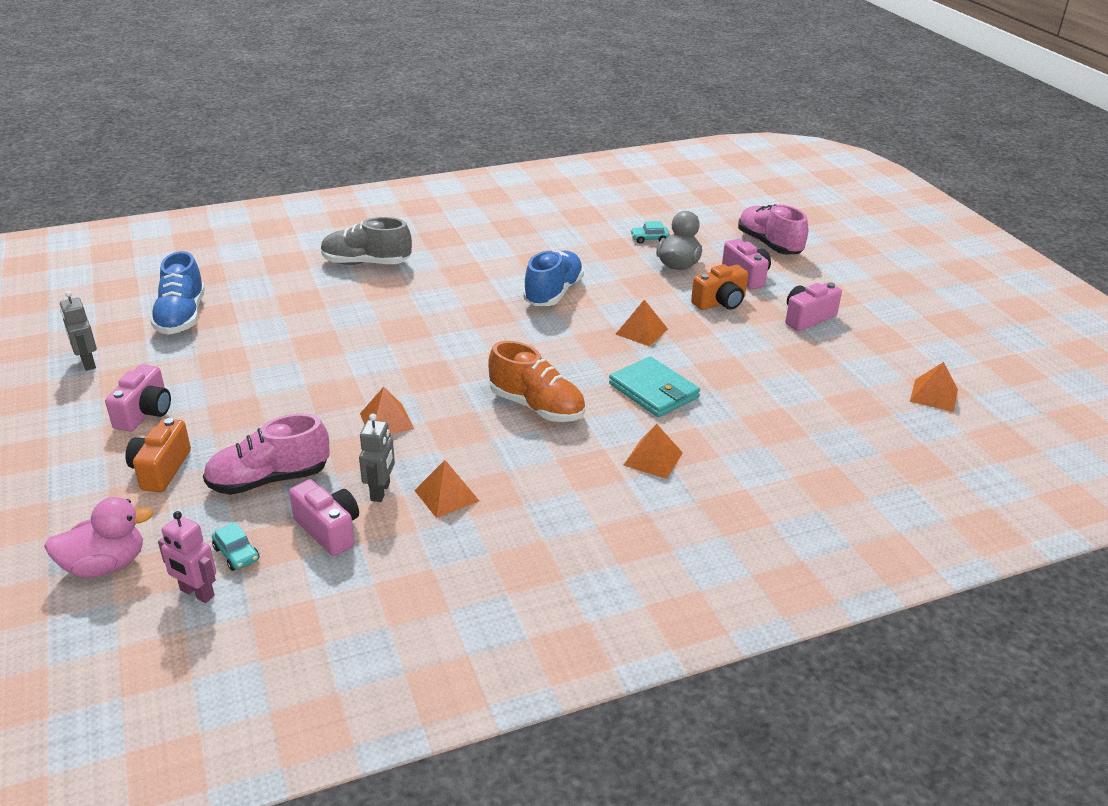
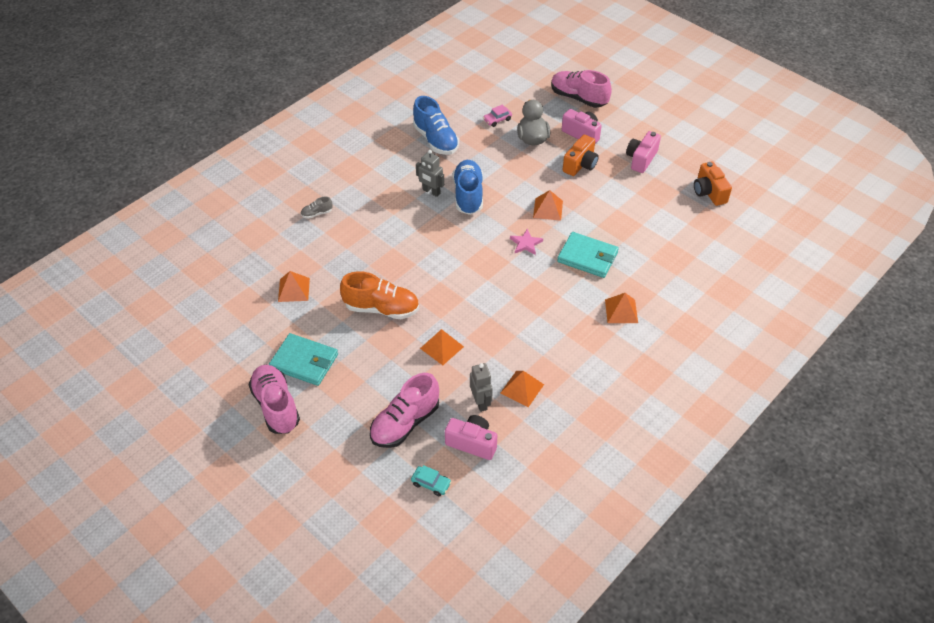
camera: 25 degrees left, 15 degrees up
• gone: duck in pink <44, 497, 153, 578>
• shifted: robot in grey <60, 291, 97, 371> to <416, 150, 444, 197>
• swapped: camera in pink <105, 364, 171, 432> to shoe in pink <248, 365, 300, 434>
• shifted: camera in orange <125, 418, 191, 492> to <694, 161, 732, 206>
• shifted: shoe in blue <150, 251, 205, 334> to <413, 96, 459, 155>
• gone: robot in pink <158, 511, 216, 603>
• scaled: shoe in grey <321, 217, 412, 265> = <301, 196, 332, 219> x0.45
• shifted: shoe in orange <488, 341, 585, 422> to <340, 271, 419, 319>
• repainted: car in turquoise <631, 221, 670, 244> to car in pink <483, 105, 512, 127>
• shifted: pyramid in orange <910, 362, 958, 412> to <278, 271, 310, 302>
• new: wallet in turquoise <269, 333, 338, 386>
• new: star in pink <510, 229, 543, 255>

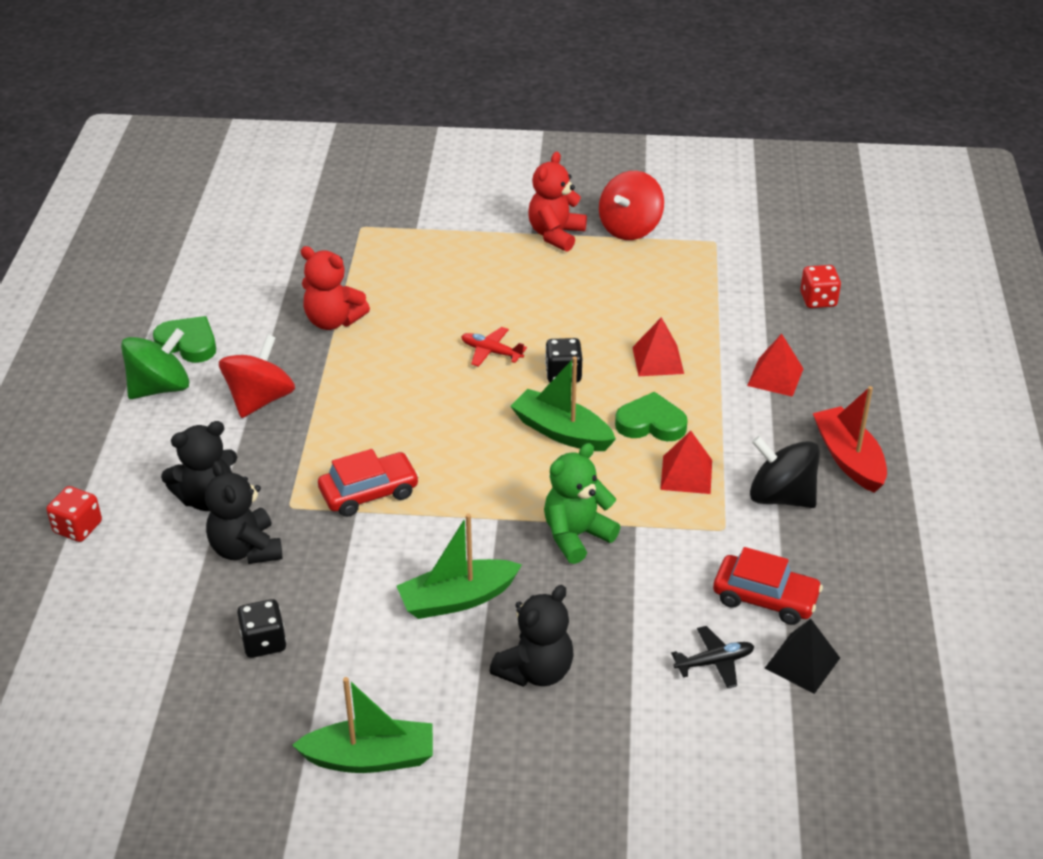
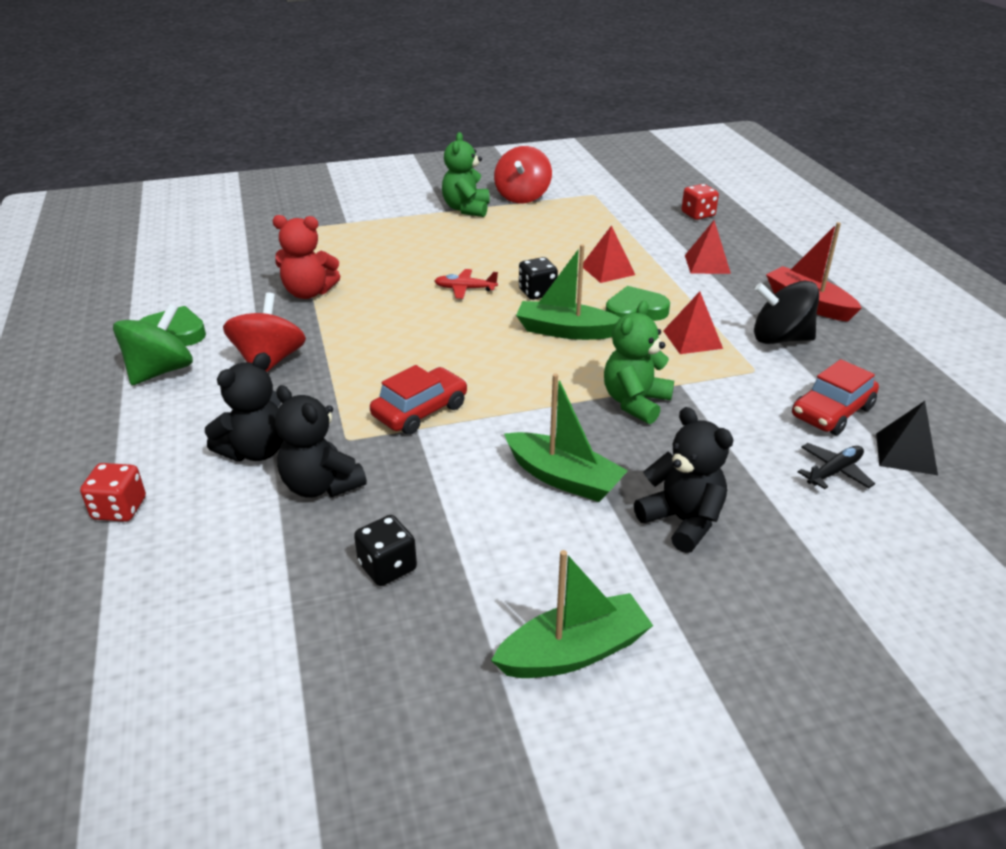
camera: 20 degrees left, 5 degrees down
• rotated: boat in green <397, 514, 522, 619> = <504, 373, 628, 502> 105 degrees counterclockwise
• rotated: teddy bear in black <490, 585, 574, 687> = <634, 407, 733, 553> 60 degrees counterclockwise
• repainted: teddy bear in red <528, 152, 587, 252> to teddy bear in green <442, 132, 490, 217>
• rotated: car in red <713, 547, 823, 625> = <792, 359, 879, 435> 135 degrees clockwise

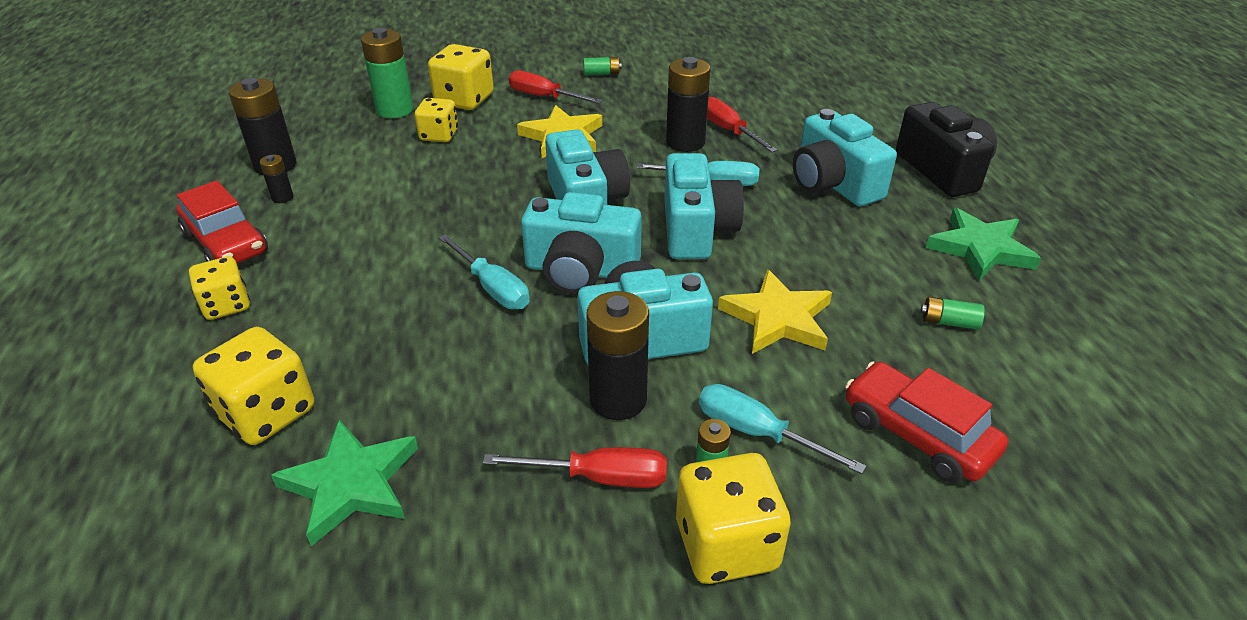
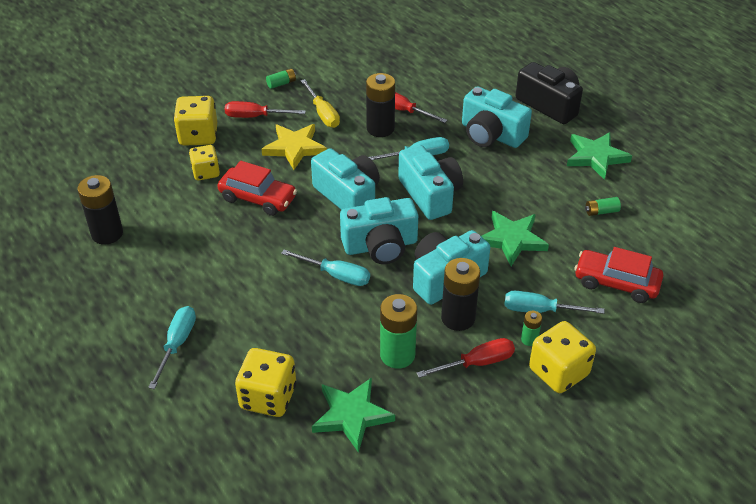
camera: 25 degrees left, 5 degrees up
• shifted: car in red <177, 181, 268, 263> to <217, 161, 297, 216>
• swapped: dice in yellow <189, 256, 250, 320> to screwdriver in turquoise <148, 306, 196, 389>
• gone: battery in black <260, 155, 294, 203>
• shifted: battery in green <361, 28, 413, 118> to <380, 294, 417, 369>
• repainted: star in yellow <718, 269, 832, 354> to star in green <481, 211, 549, 266>
• new: screwdriver in yellow <301, 79, 340, 128>

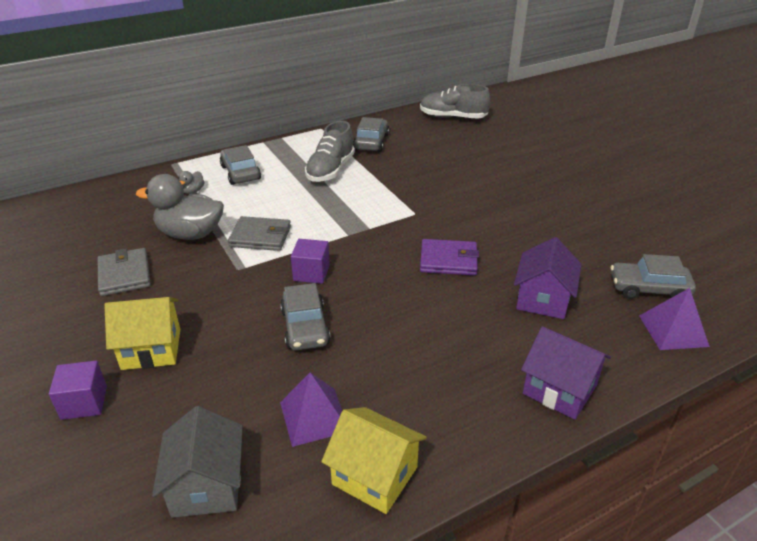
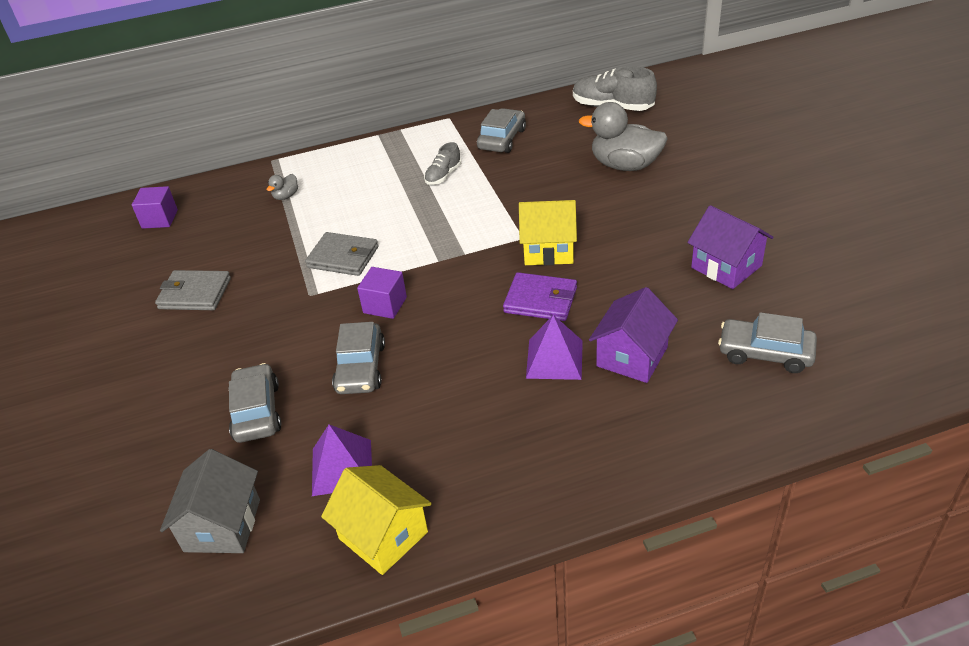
camera: 15 degrees right, 5 degrees up
• shifted: cube in purple <49, 361, 107, 420> to <132, 186, 178, 229>
• rotated: wallet in grey <98, 248, 151, 296> = <155, 270, 231, 310> 75 degrees counterclockwise
• shifted: house in yellow <104, 297, 180, 370> to <519, 200, 577, 265>
• shifted: duck in grey <136, 174, 224, 240> to <579, 102, 668, 171>
• shifted: car in grey <220, 145, 261, 185> to <229, 363, 281, 443>
• scaled: shoe in grey <305, 121, 355, 182> = <424, 142, 461, 185> x0.57
• shifted: house in purple <521, 326, 611, 420> to <687, 205, 774, 289>
• shifted: pyramid in purple <639, 288, 710, 350> to <526, 315, 583, 380>

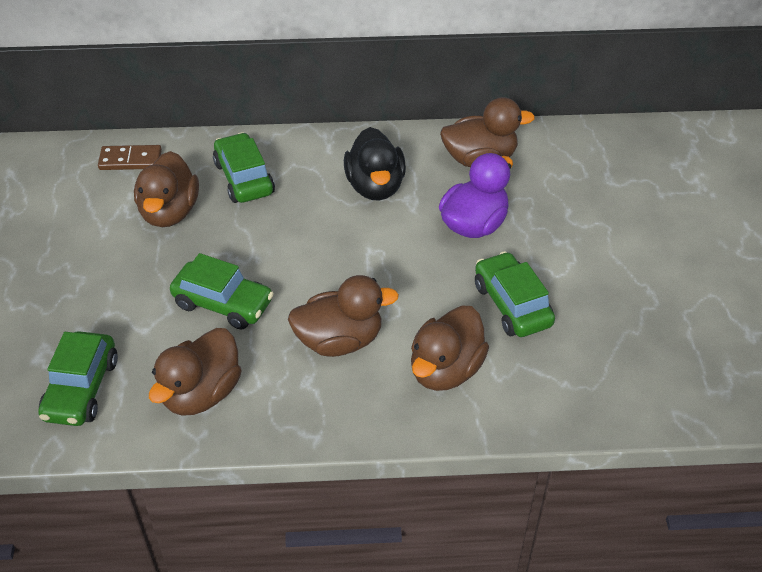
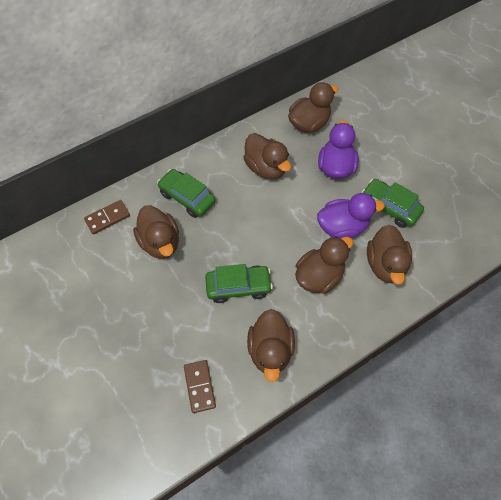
camera: 30 degrees left, 15 degrees up
• swapped: car in green <38, 331, 118, 426> to domino in brown <184, 360, 216, 413>
• repainted: duck in black <344, 127, 406, 200> to duck in brown <243, 133, 291, 179>
• new: duck in purple <317, 193, 385, 239>

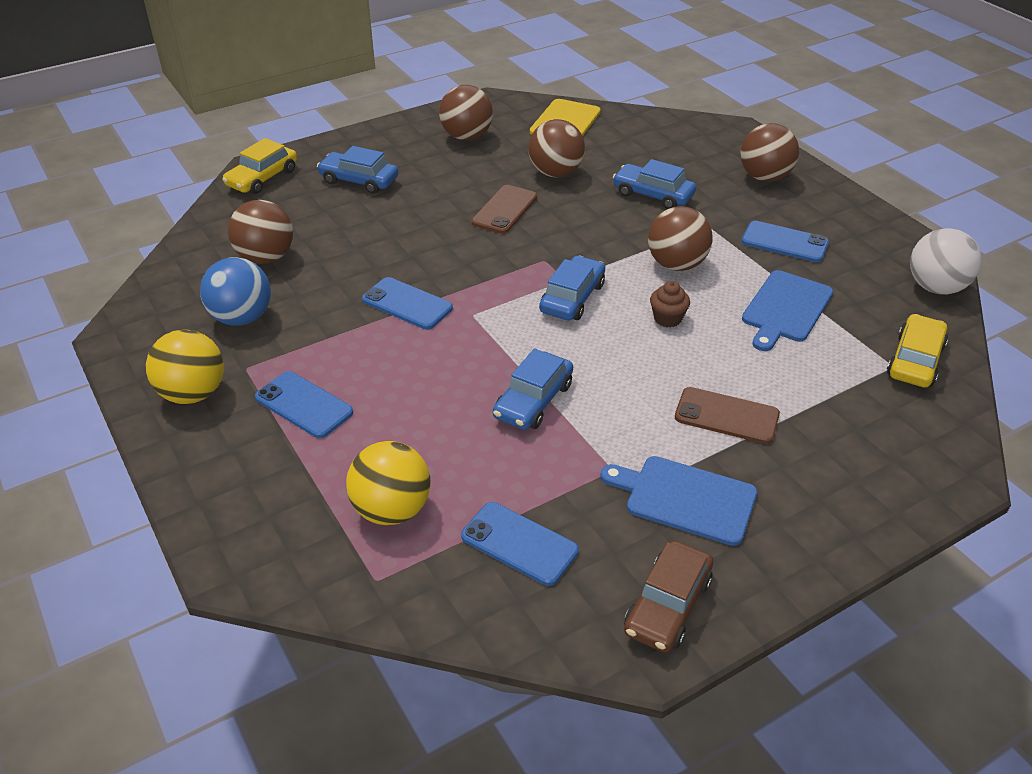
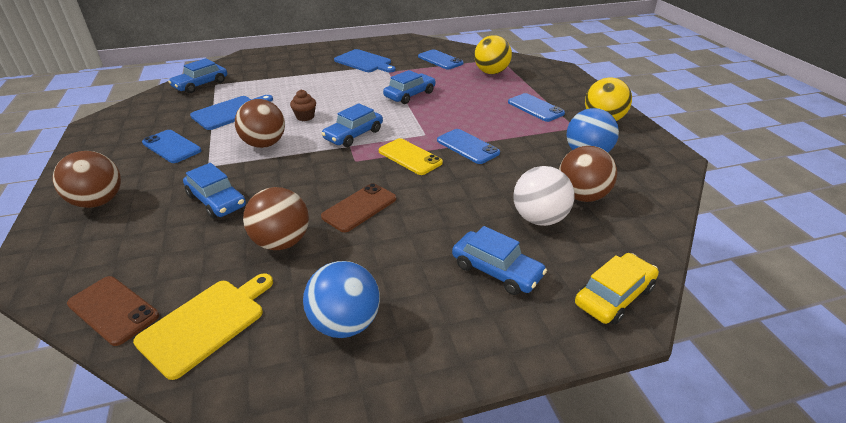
camera: 165 degrees left, 5 degrees down
• repainted: ball in brown <439, 85, 493, 140> to ball in blue <303, 261, 380, 338>
• gone: car in brown <624, 540, 713, 653>
• shifted: phone in brown <675, 387, 780, 444> to <67, 276, 159, 346>
• repainted: car in yellow <887, 314, 948, 388> to car in blue <168, 58, 227, 93>
• shifted: ball in white <910, 228, 982, 295> to <513, 166, 575, 226>
• new: phone in yellow <379, 138, 443, 175>

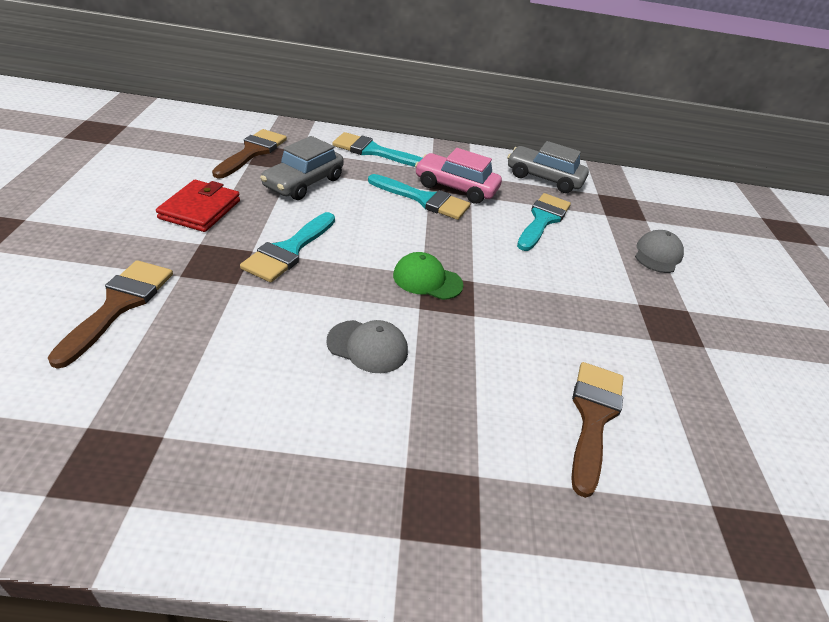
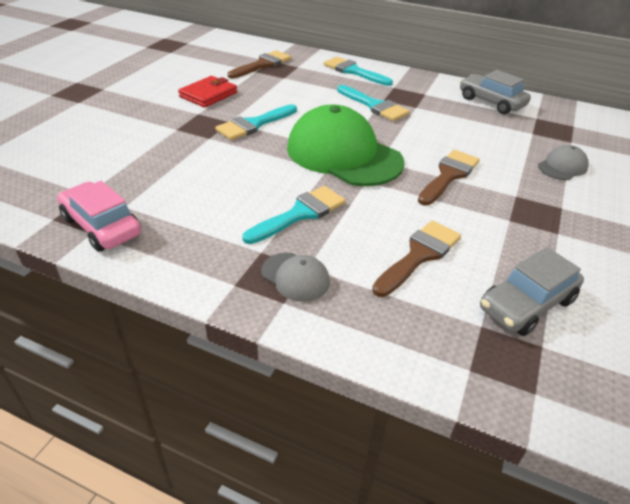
camera: 25 degrees right, 0 degrees up
• shifted: brush in brown <48, 260, 173, 369> to <418, 150, 480, 205>
• shifted: car in grey <260, 136, 344, 200> to <480, 247, 584, 336>
• shifted: cap in grey <326, 320, 408, 373> to <261, 253, 330, 302>
• scaled: cap in green <393, 252, 463, 300> = <287, 104, 404, 186> x2.26
• shifted: car in pink <415, 148, 502, 204> to <57, 181, 141, 252>
• shifted: brush in turquoise <517, 193, 571, 251> to <242, 186, 346, 244>

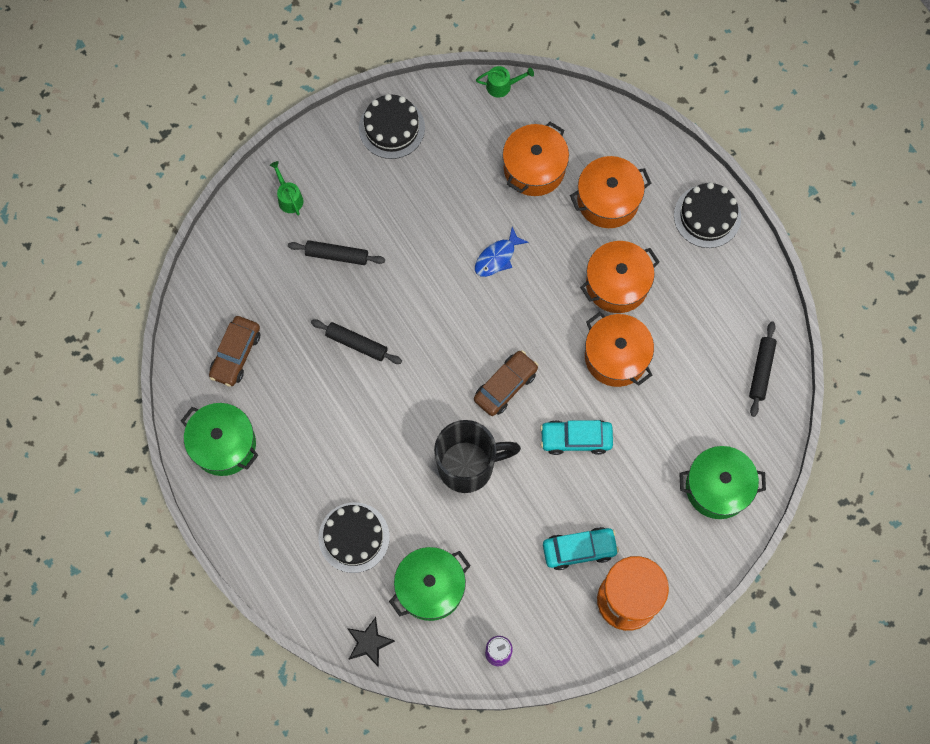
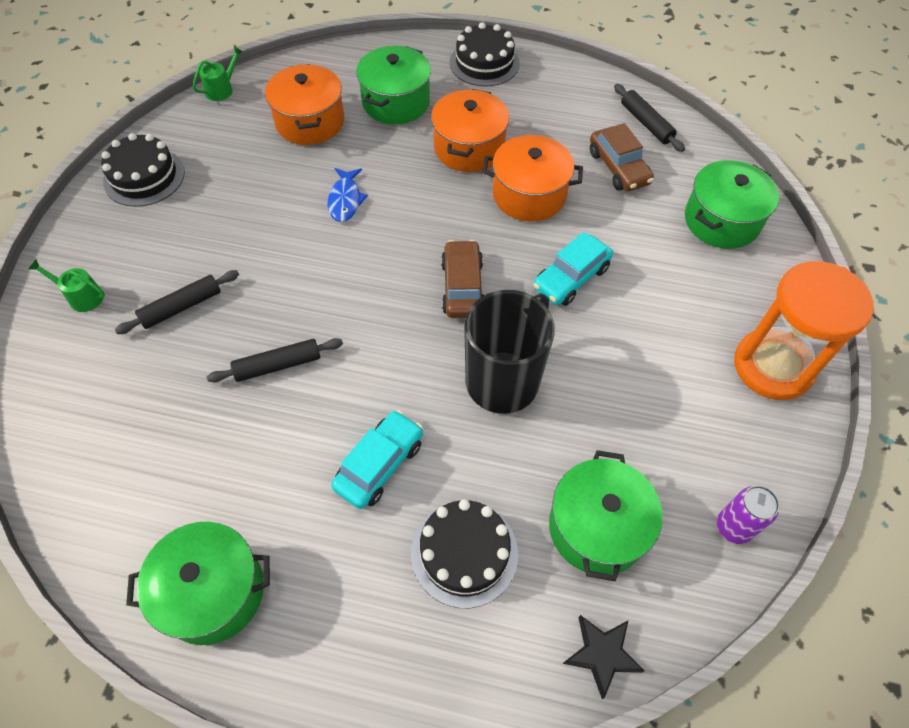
camera: 45 degrees left, 15 degrees down
• shifted: car in brown <209, 316, 260, 387> to <590, 123, 654, 191>
• shifted: car in turquoise <543, 527, 619, 570> to <331, 410, 423, 509>
• repainted: pot in orange <570, 156, 651, 228> to pot in green <356, 46, 431, 124>

